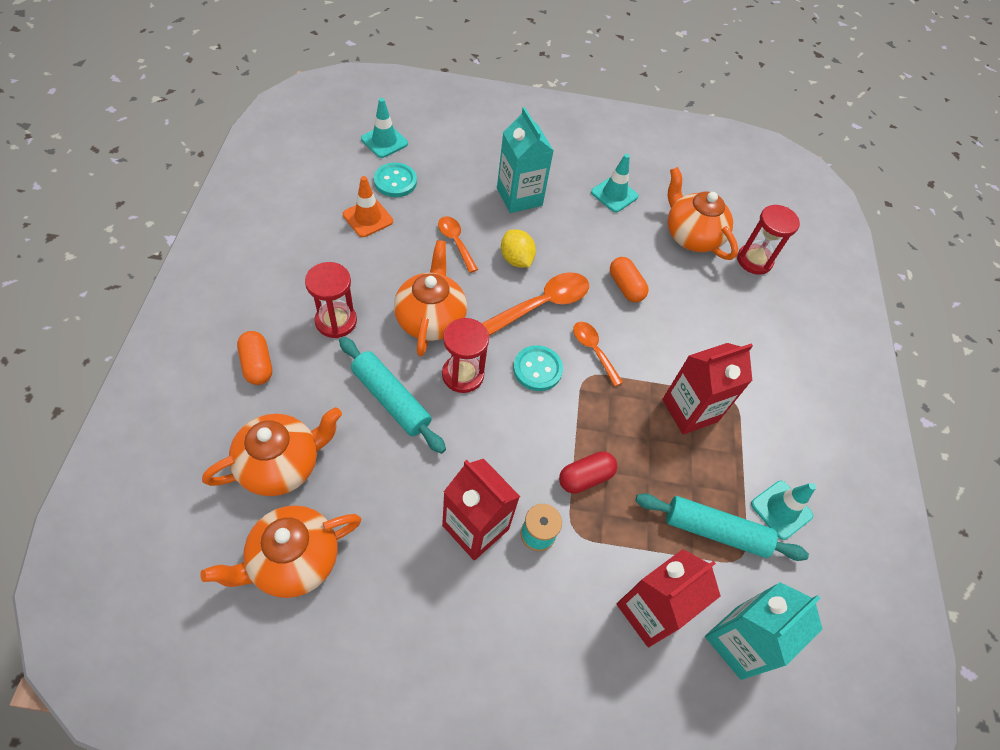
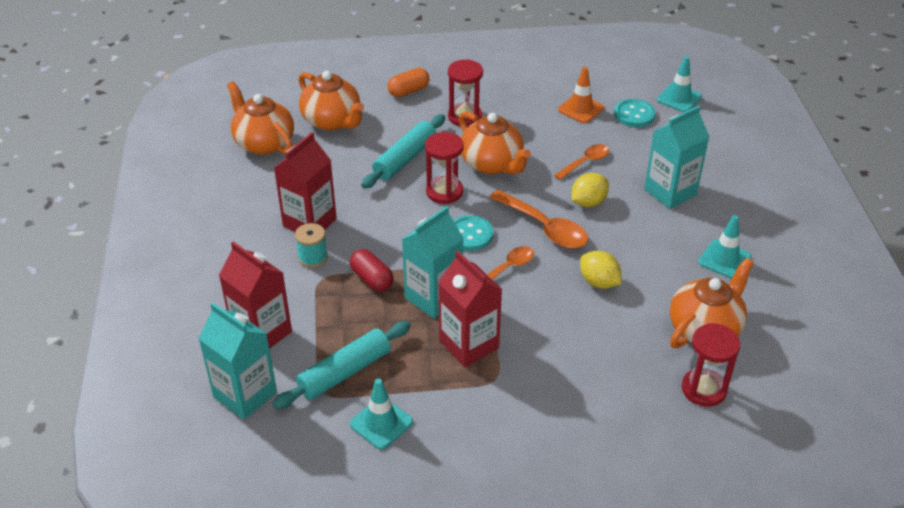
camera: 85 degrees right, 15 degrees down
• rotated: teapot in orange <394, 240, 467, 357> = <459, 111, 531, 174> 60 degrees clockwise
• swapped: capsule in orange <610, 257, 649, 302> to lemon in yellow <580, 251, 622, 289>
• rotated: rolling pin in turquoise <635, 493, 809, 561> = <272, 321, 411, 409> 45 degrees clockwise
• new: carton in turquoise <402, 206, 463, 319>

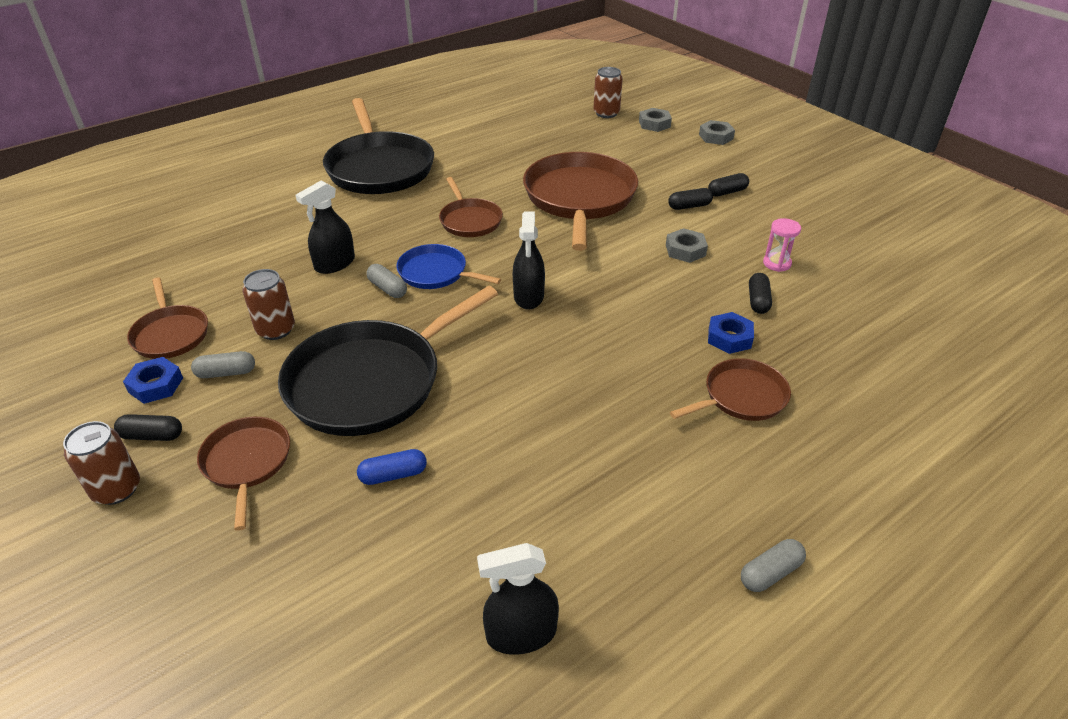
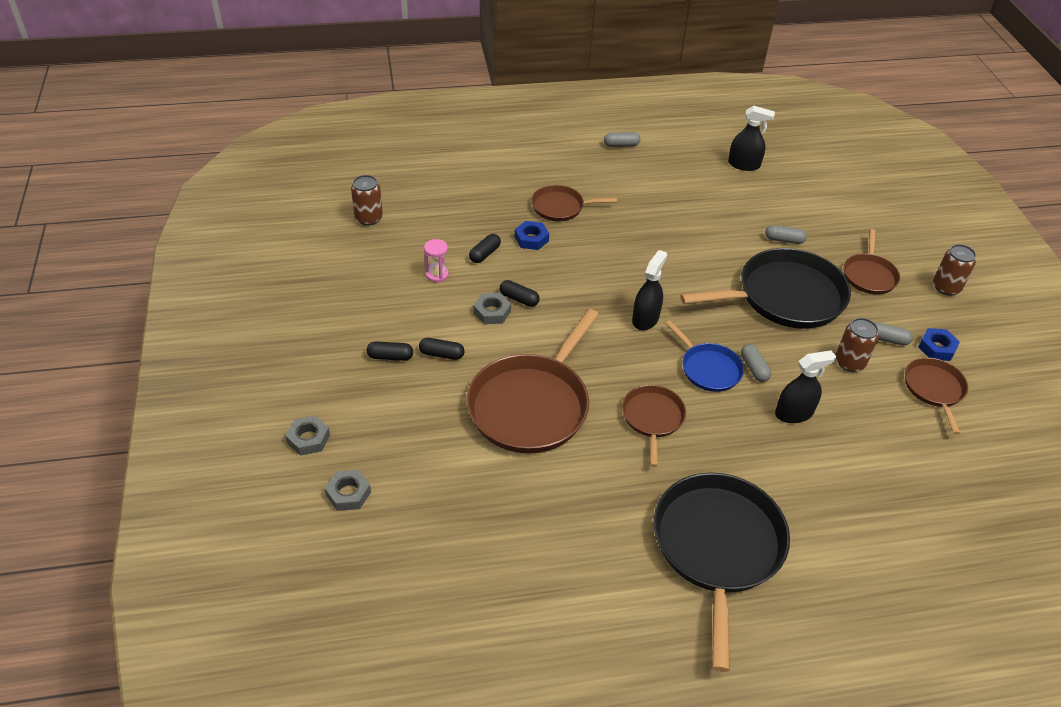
camera: 155 degrees left, 5 degrees up
• shifted: capsule in black <114, 414, 182, 441> to <500, 280, 540, 307>
• repainted: capsule in blue <357, 449, 427, 485> to capsule in grey <765, 225, 807, 244>
• shifted: can in brown <593, 67, 623, 118> to <351, 175, 383, 226>

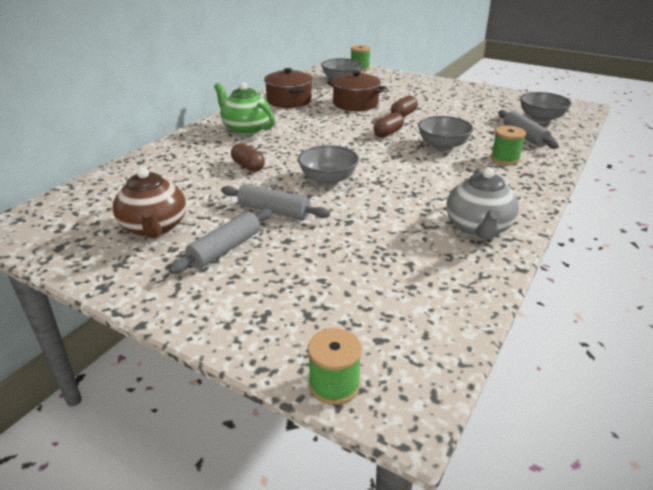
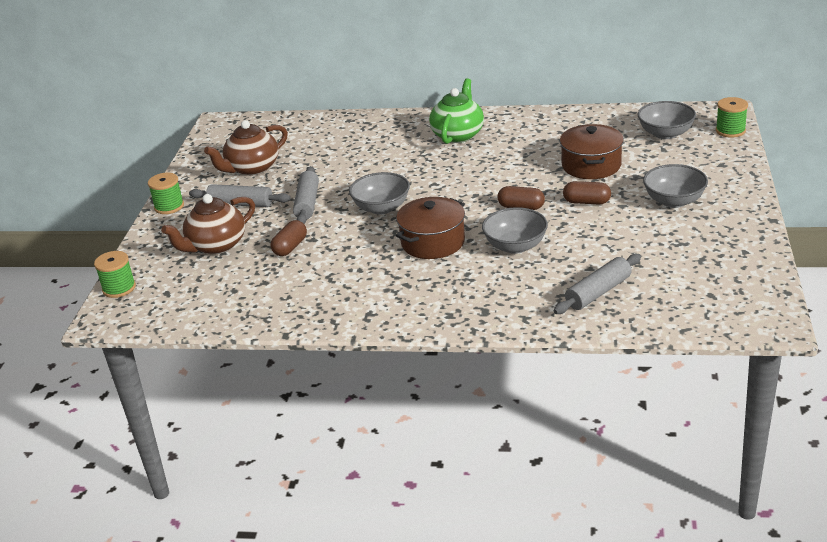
camera: 70 degrees right, 0 degrees up
• shifted: capsule in brown <231, 143, 265, 172> to <270, 220, 307, 256>
• shifted: pot in brown <264, 68, 312, 108> to <396, 197, 465, 259>
• gone: teapot in grey <446, 167, 519, 239>
• shifted: spool in green <491, 126, 526, 165> to <148, 173, 184, 214>
• shifted: bowl in grey <520, 92, 571, 122> to <643, 164, 708, 208>
• new: teapot in brown <161, 194, 255, 255>

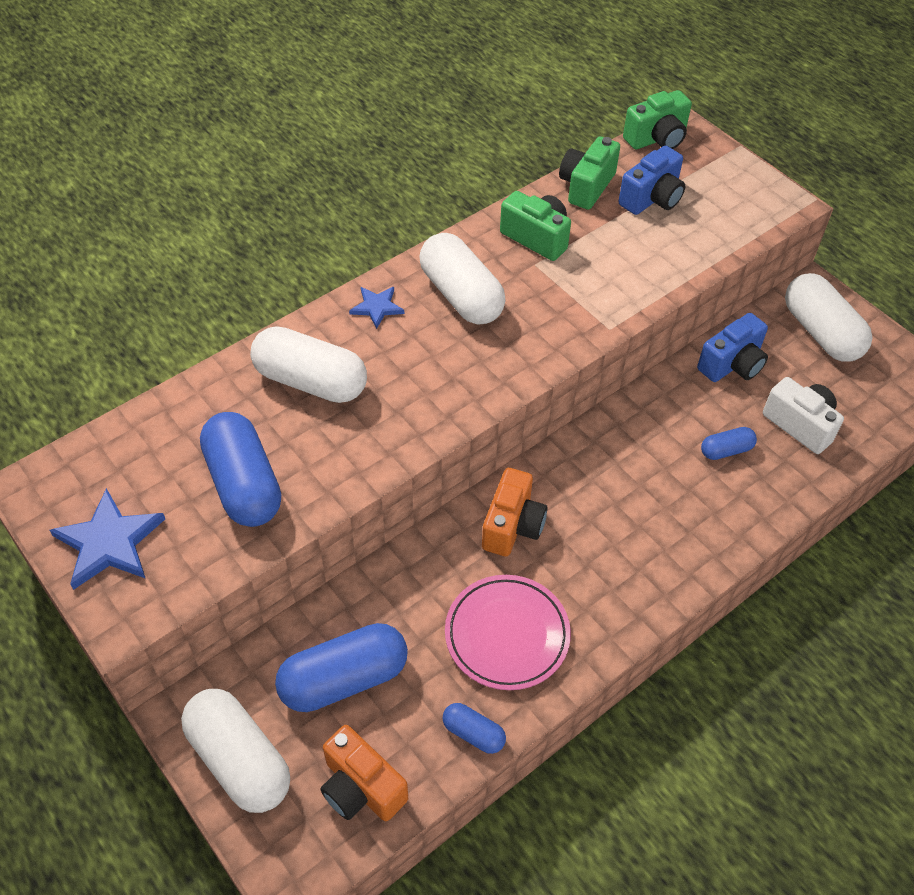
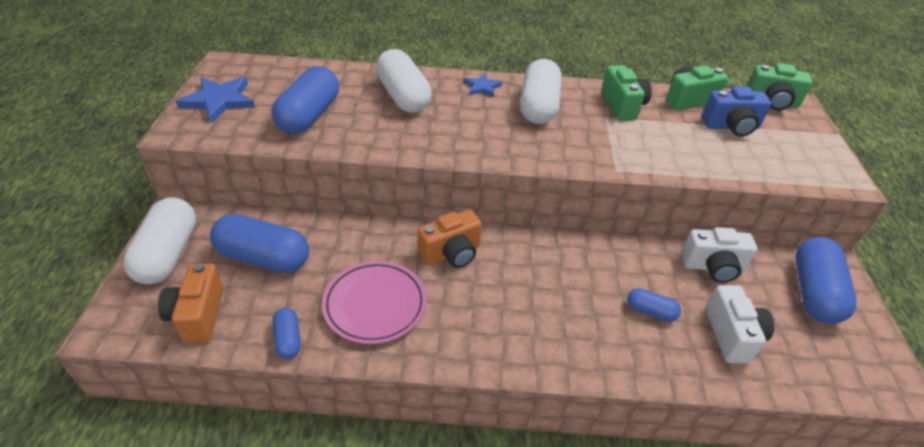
camera: 40 degrees right, 10 degrees down
• repainted: camera in blue <697, 313, 768, 382> to camera in white <681, 227, 758, 283>
• repainted: capsule in white <785, 273, 872, 362> to capsule in blue <795, 237, 857, 324>

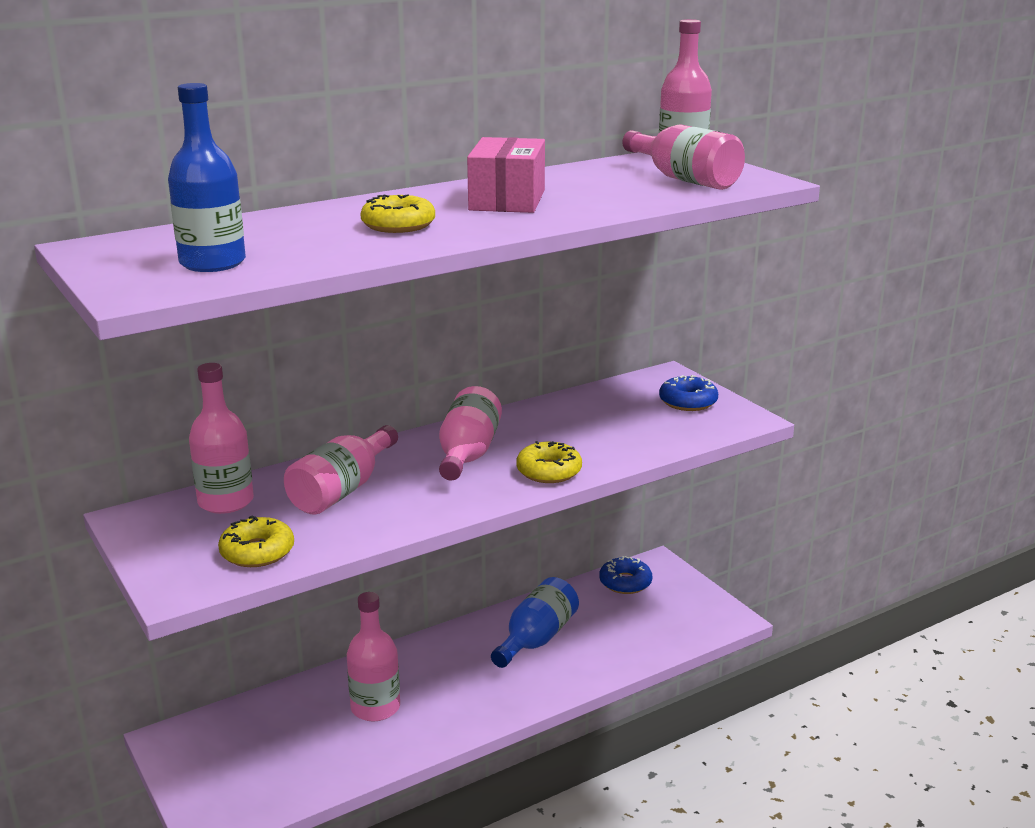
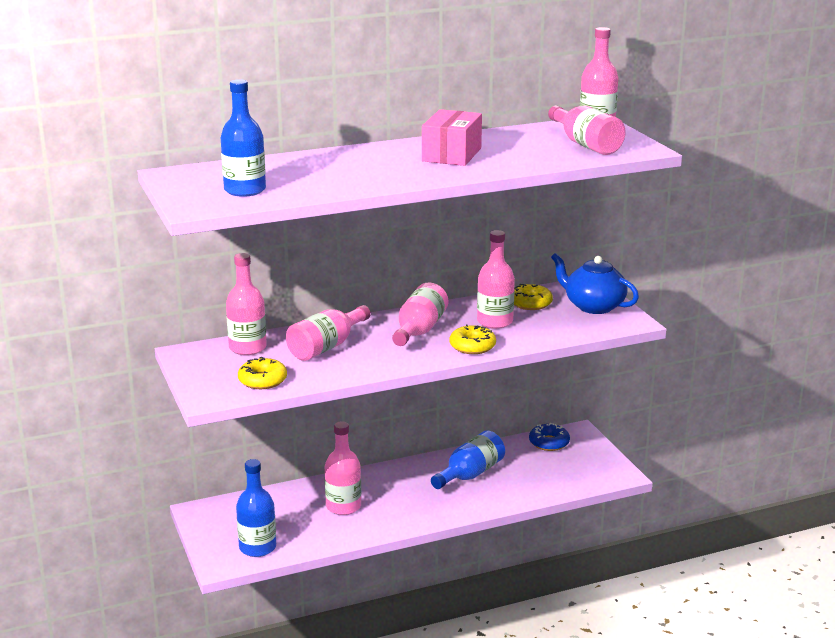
camera: 10 degrees right, 0 degrees up
• shifted: donut in yellow <360, 194, 435, 233> to <514, 284, 553, 310>
• swapped: donut in blue <659, 375, 718, 411> to teapot in blue <551, 253, 639, 314>
• new: bottle in blue <236, 459, 276, 557>
• new: bottle in pink <477, 230, 515, 329>

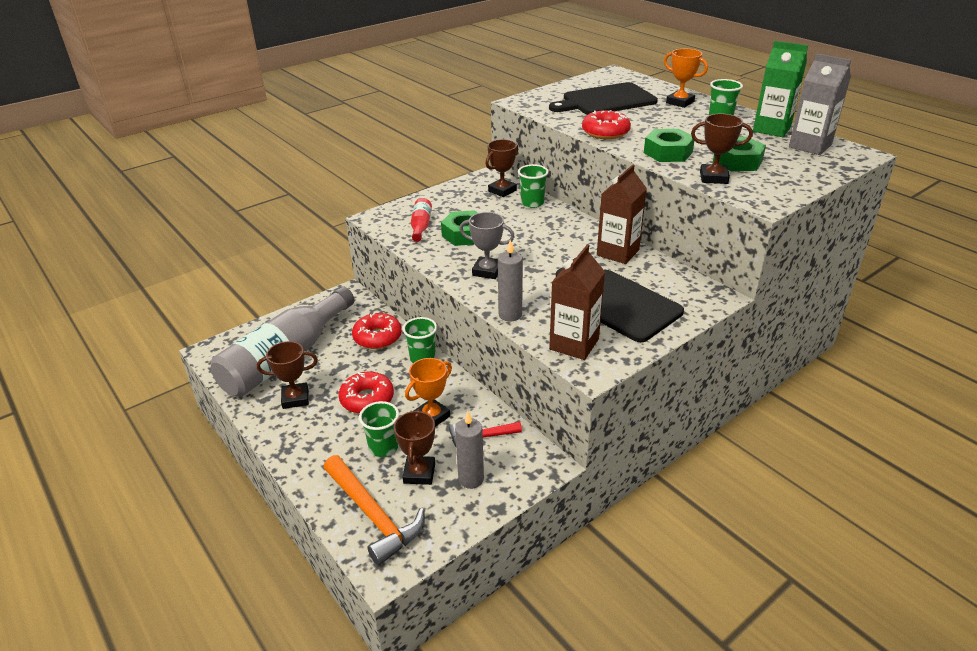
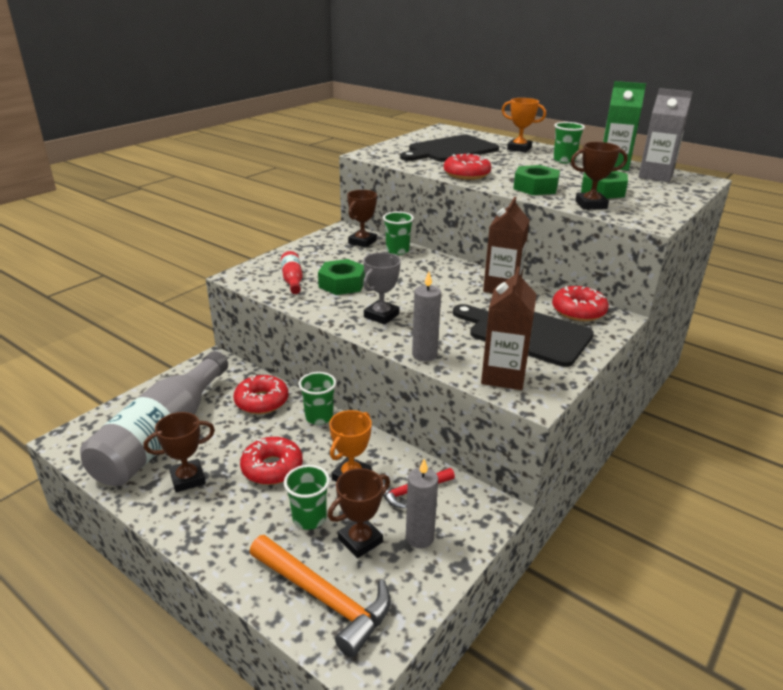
camera: 15 degrees left, 5 degrees down
• rotated: trophy in brown <394, 409, 435, 485> = <328, 468, 390, 558> 60 degrees clockwise
• rotated: trophy in grey <459, 212, 515, 279> = <363, 253, 401, 325> 60 degrees counterclockwise
• new: donut in red <552, 286, 609, 321>

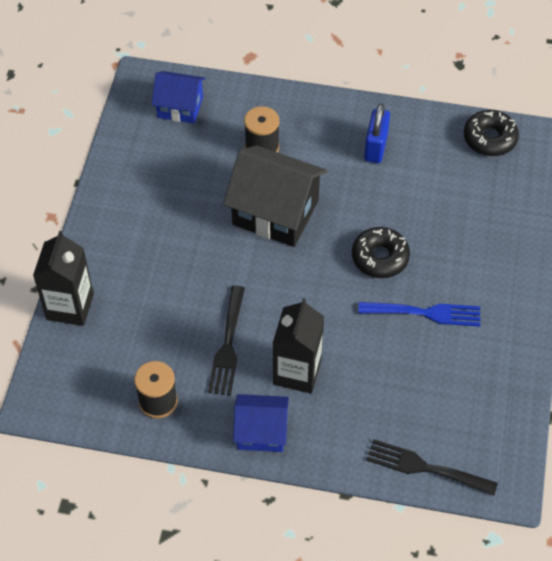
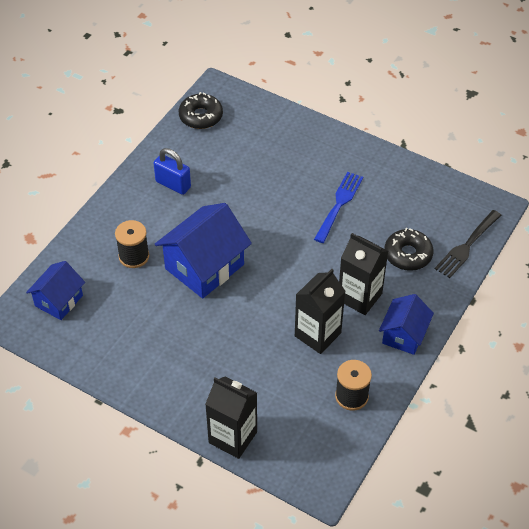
camera: 70 degrees left, 5 degrees down
• swapped: fork in black <208, 286, 245, 396> to carton in black <295, 269, 345, 354>
• repainted: house in black <223, 145, 327, 247> to house in blue <155, 203, 252, 298>
• shifted: donut in black <352, 227, 410, 278> to <384, 228, 433, 271>

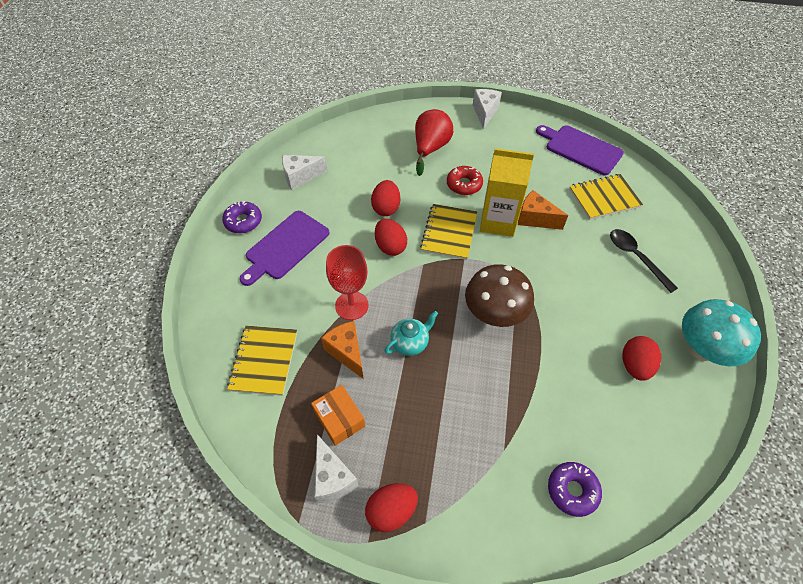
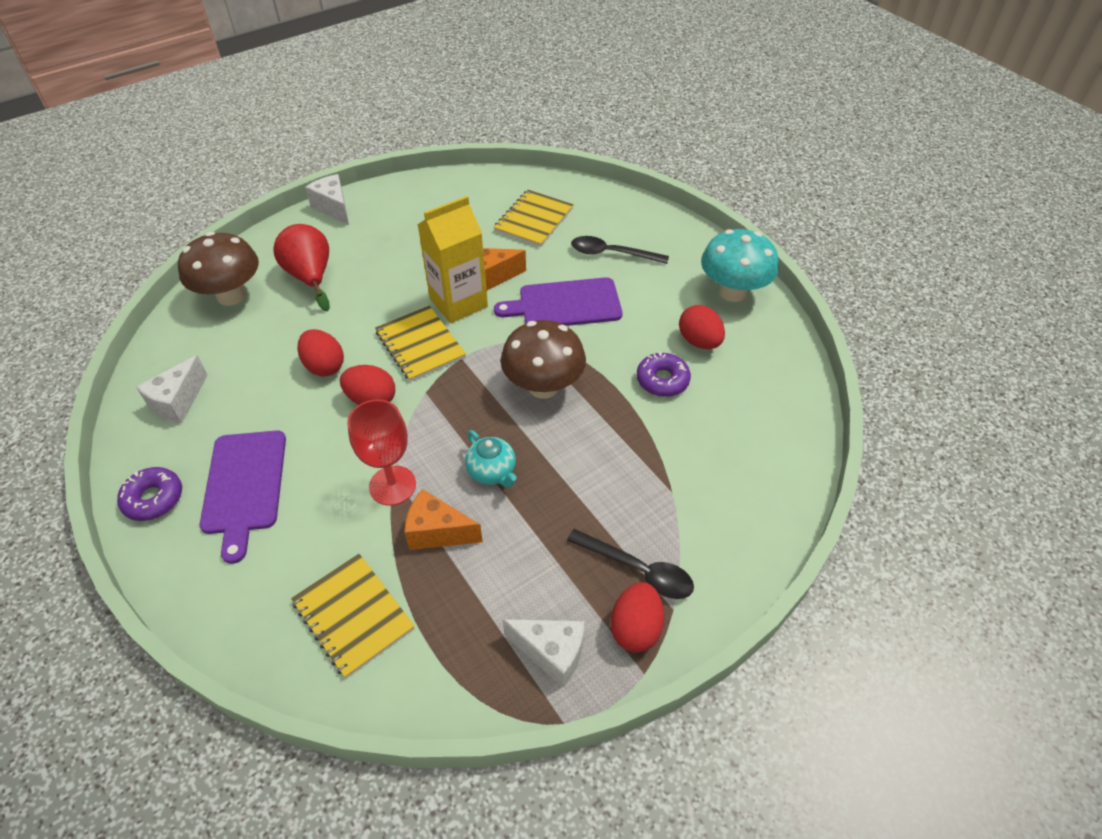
camera: 45 degrees left, 5 degrees down
• gone: box in orange <311, 385, 365, 446>
• rotated: teapot in turquoise <384, 311, 438, 356> = <465, 430, 516, 487> 135 degrees clockwise
• gone: donut in red <447, 166, 483, 195>
• shifted: cutting board in purple <536, 125, 624, 175> to <494, 277, 623, 326>
• shifted: donut in purple <548, 462, 602, 517> to <637, 352, 691, 397>
• new: mushroom in brown <178, 232, 259, 306>
• new: spoon in black <567, 529, 694, 599>

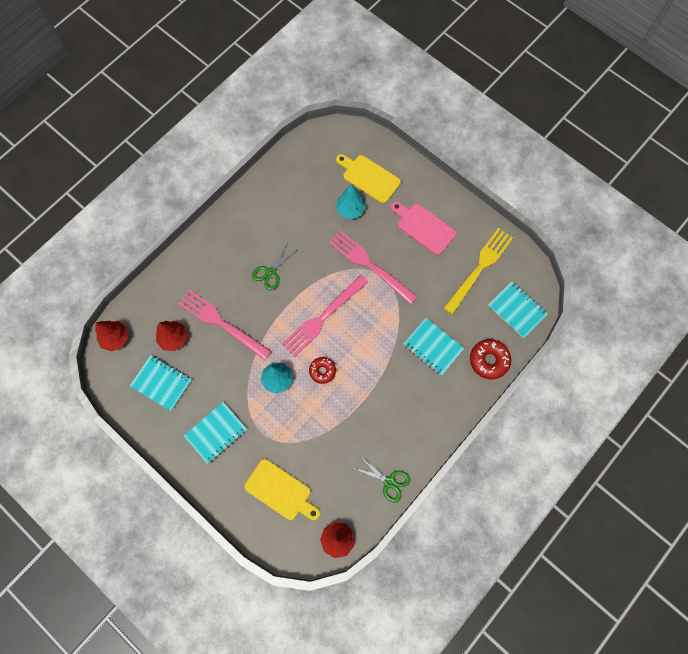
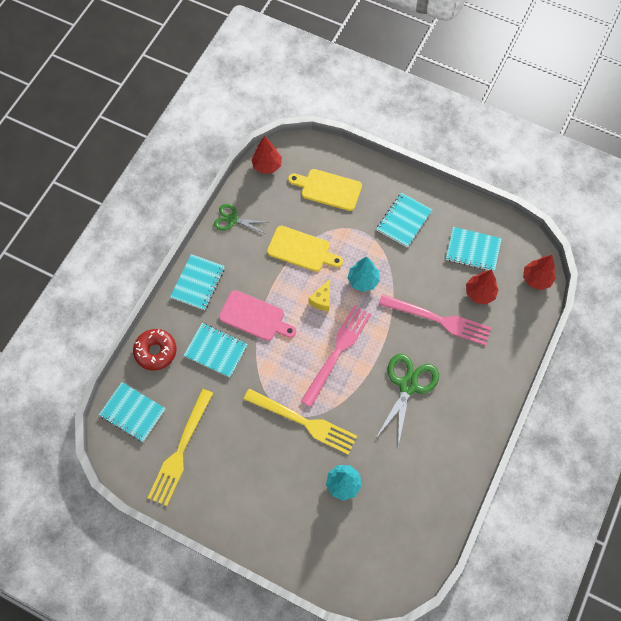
camera: 165 degrees right, 5 degrees down
• scaled: scissors in green <252, 243, 297, 290> = <376, 354, 439, 446> x1.60
• swapped: donut in red <309, 357, 336, 384> to cheese in yellow <308, 279, 330, 311>
• repainted: fork in pink <328, 230, 418, 304> to fork in yellow <243, 389, 357, 455>
• shifted: cutting board in yellow <336, 154, 401, 203> to <267, 226, 343, 272>
• shifted: cutting board in pink <391, 202, 457, 255> to <219, 290, 296, 341>
• new: notebook in turquoise <170, 254, 225, 310>

